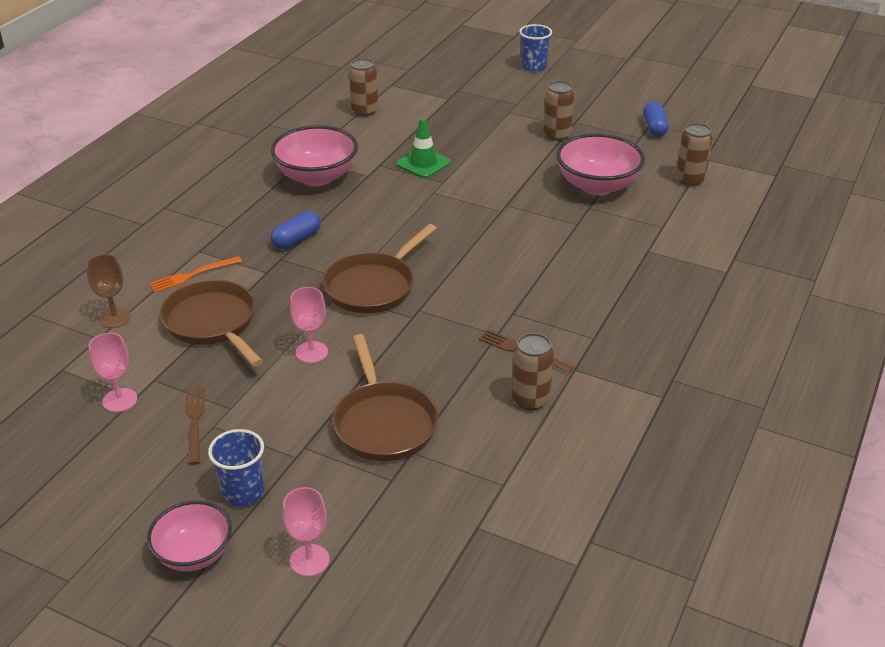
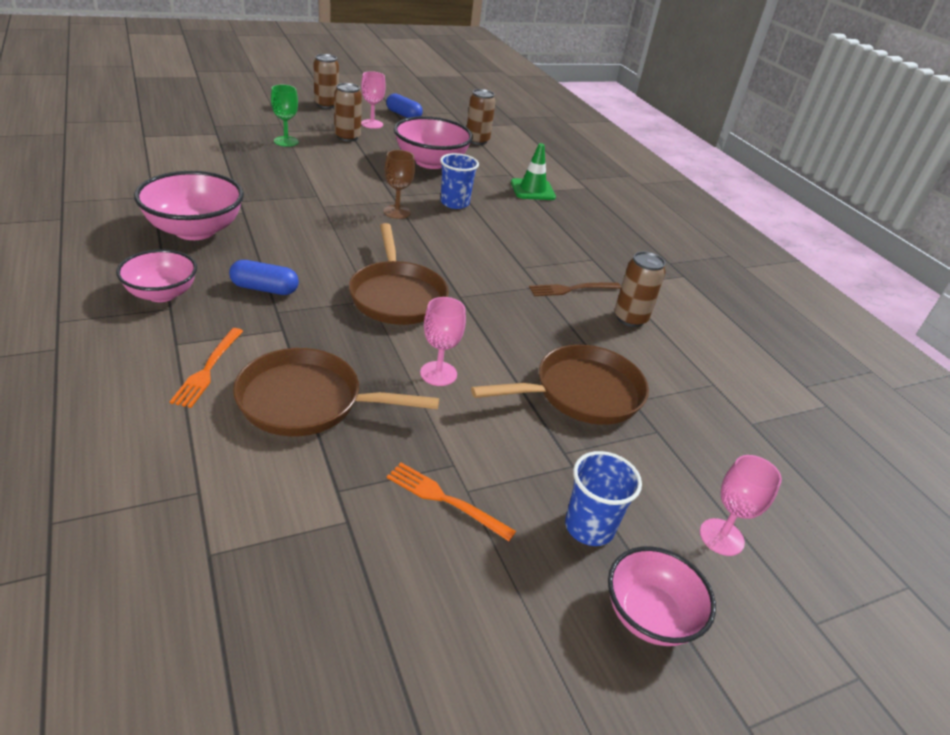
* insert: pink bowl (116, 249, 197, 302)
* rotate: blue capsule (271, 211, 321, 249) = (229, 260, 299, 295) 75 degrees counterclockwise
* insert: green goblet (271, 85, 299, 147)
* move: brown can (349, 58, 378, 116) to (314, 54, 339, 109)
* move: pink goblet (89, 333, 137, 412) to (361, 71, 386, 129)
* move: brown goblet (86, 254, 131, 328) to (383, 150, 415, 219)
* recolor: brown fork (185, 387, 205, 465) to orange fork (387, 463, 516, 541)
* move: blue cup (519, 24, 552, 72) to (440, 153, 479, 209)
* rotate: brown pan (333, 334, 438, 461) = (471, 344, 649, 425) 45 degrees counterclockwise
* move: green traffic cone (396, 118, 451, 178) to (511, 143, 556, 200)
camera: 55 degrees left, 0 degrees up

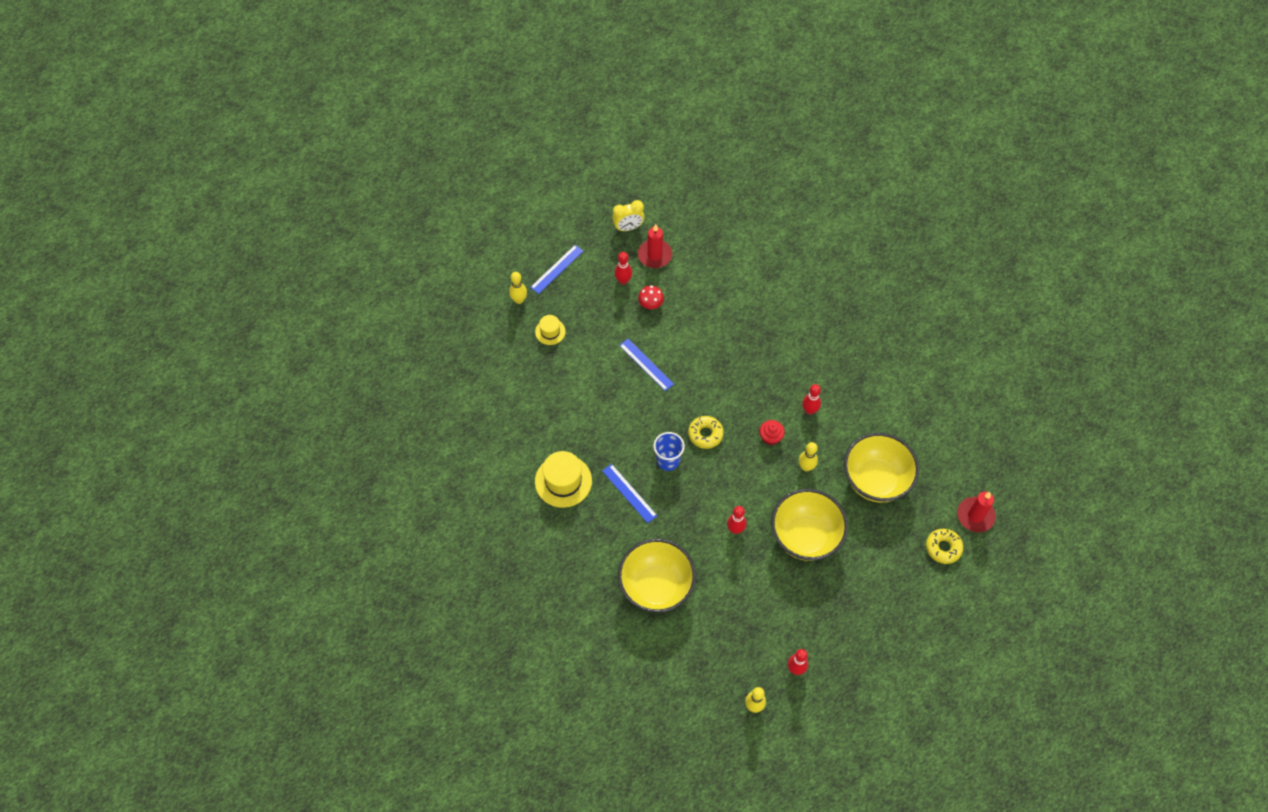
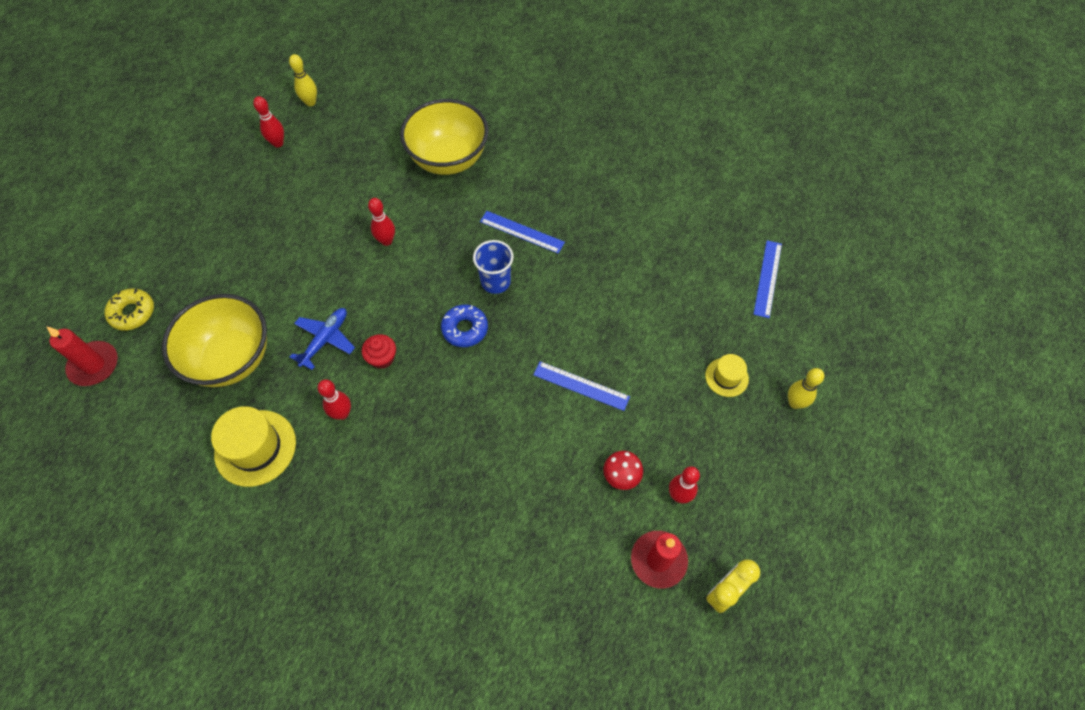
* move: yellow hat (535, 451, 592, 508) to (211, 406, 296, 487)
* replace: yellow bowling pin (799, 442, 818, 472) to blue plane (290, 308, 355, 370)
* recolor: yellow donut (688, 416, 724, 449) to blue donut (441, 304, 488, 347)
* move: blue ruler (530, 245, 583, 294) to (753, 240, 782, 318)
* delete: yellow bowl (771, 489, 848, 561)
camera: 155 degrees right, 0 degrees up

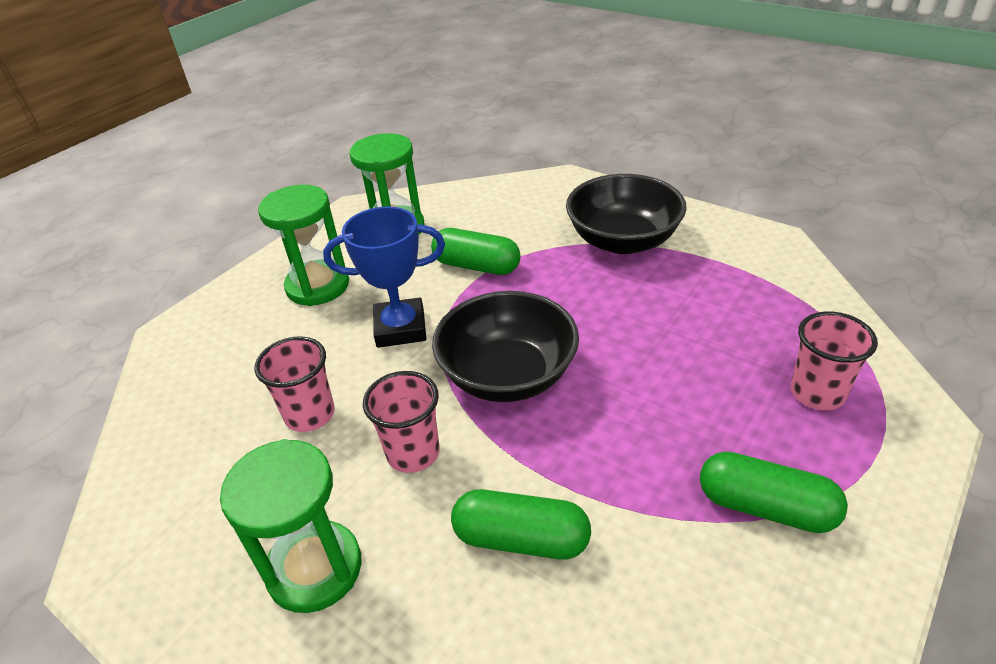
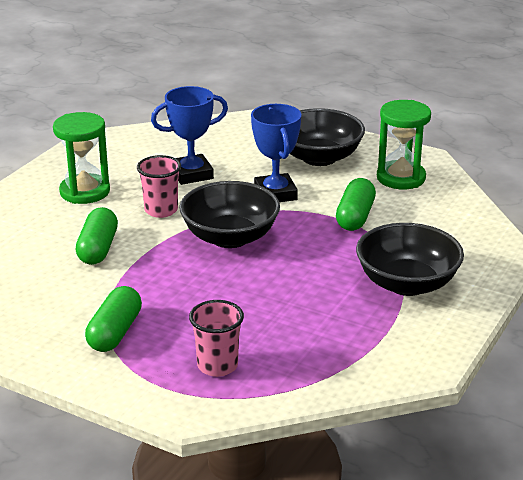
* replace: pink cup (254, 336, 335, 432) to blue trophy (151, 86, 228, 185)
* replace: green hourglass (258, 185, 349, 306) to black bowl (290, 108, 365, 166)
camera: 80 degrees right, 10 degrees down

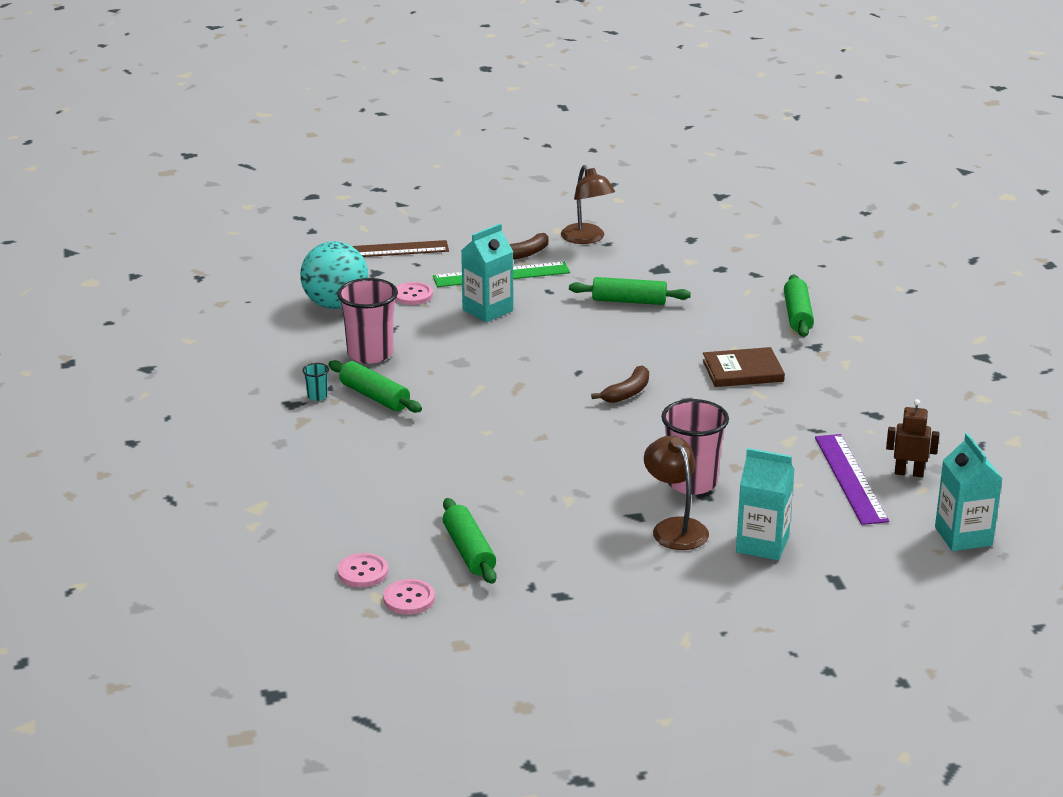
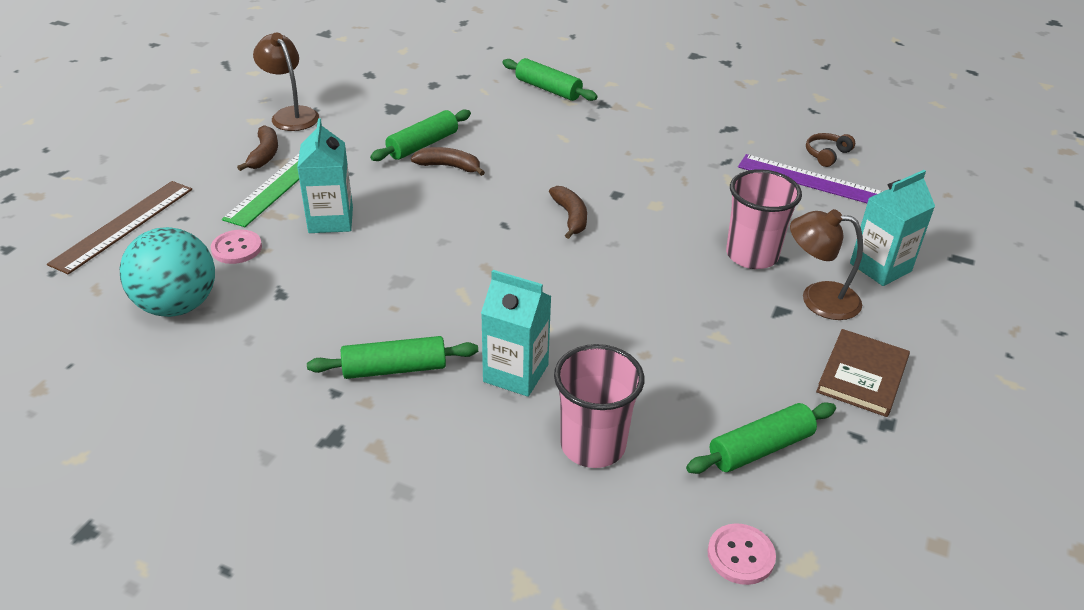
* rotate: brown lamp (561, 165, 615, 244) = (253, 33, 319, 131) 135 degrees counterclockwise
* insert: brown banana (411, 147, 485, 176)
* move: turquoise carton (935, 433, 1003, 551) to (481, 270, 551, 397)
* move: pink cup (337, 278, 398, 364) to (554, 344, 644, 468)
* rotate: green rolling pin (443, 498, 496, 584) = (686, 402, 836, 474) 45 degrees counterclockwise
* replace: brown robot (886, 399, 939, 477) to brown headphones (806, 133, 855, 167)
* move: brown book (702, 347, 785, 387) to (816, 329, 910, 417)
* delete: turquoise cup (303, 363, 329, 401)
* delete: pink button (383, 579, 435, 615)
camera: 55 degrees left, 10 degrees up

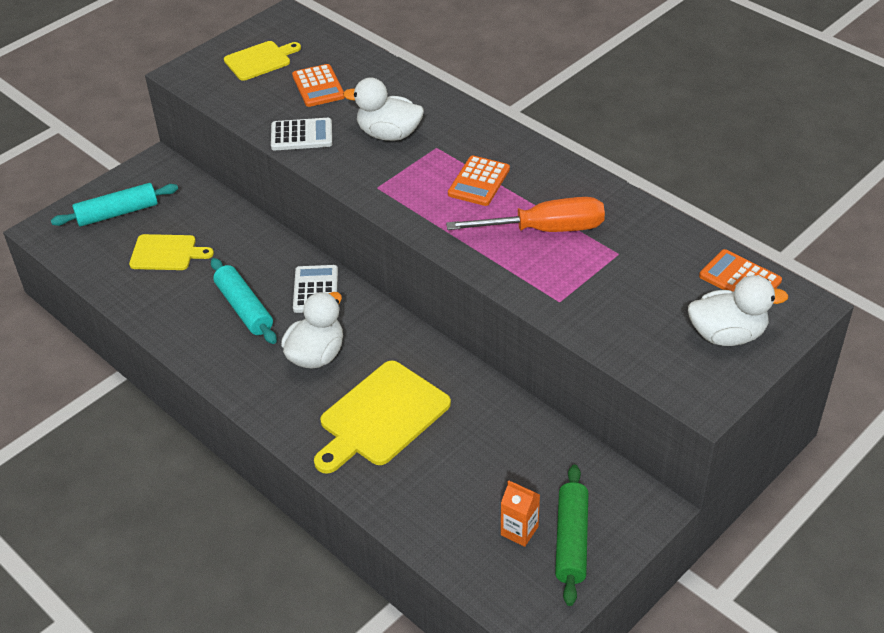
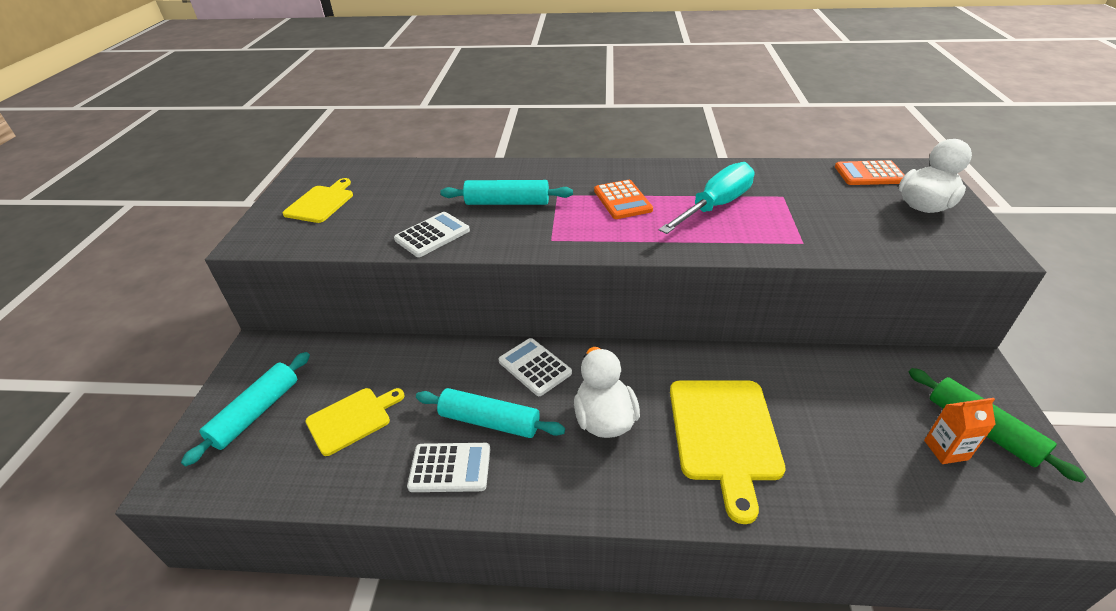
* insert: white calculator (407, 443, 490, 492)
* replace: white duck (343, 78, 424, 141) to turquoise rolling pin (440, 180, 573, 205)
* recolor: orange screwdriver (446, 197, 605, 232) to turquoise screwdriver (659, 162, 755, 234)
* delete: orange calculator (292, 64, 345, 107)
camera: 40 degrees left, 5 degrees down

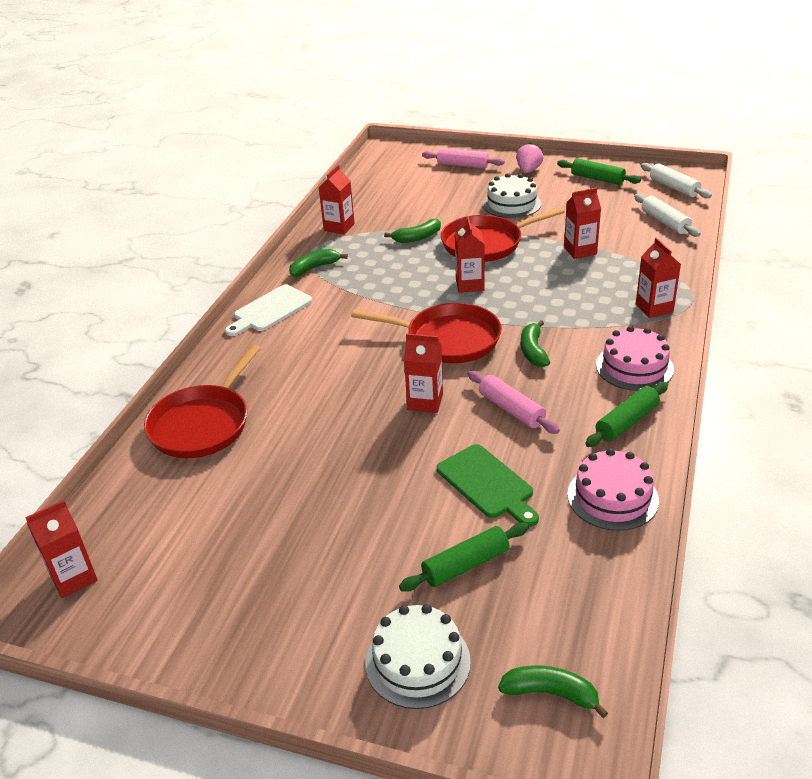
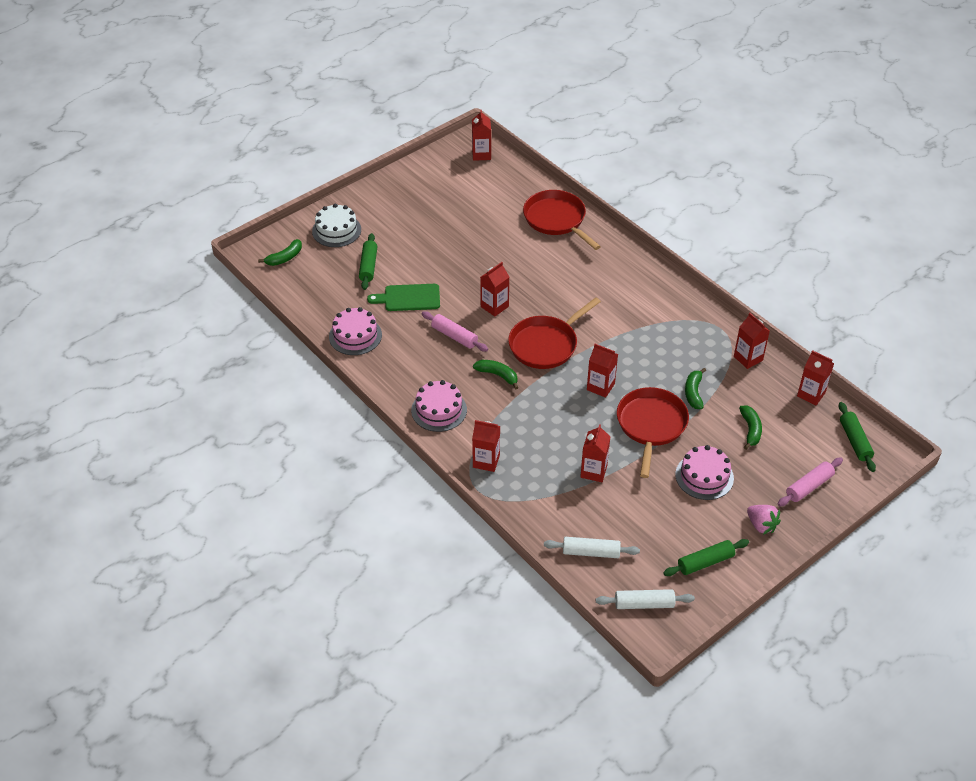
* rotate: pink rolling pin (468, 371, 560, 434) = (422, 311, 488, 352) 45 degrees clockwise
* recolor: white cake (483, 173, 541, 218) to pink cake (675, 445, 734, 500)
* move: green banana (289, 249, 348, 277) to (739, 406, 762, 450)
* insert: red carton (797, 350, 834, 405)
* move: green rolling pin (585, 382, 668, 447) to (839, 402, 876, 472)
* delete: white cutting board (225, 285, 312, 336)
camera: 120 degrees right, 10 degrees up

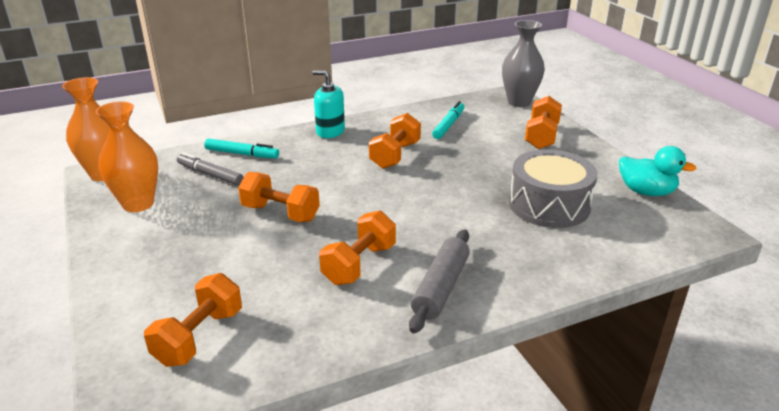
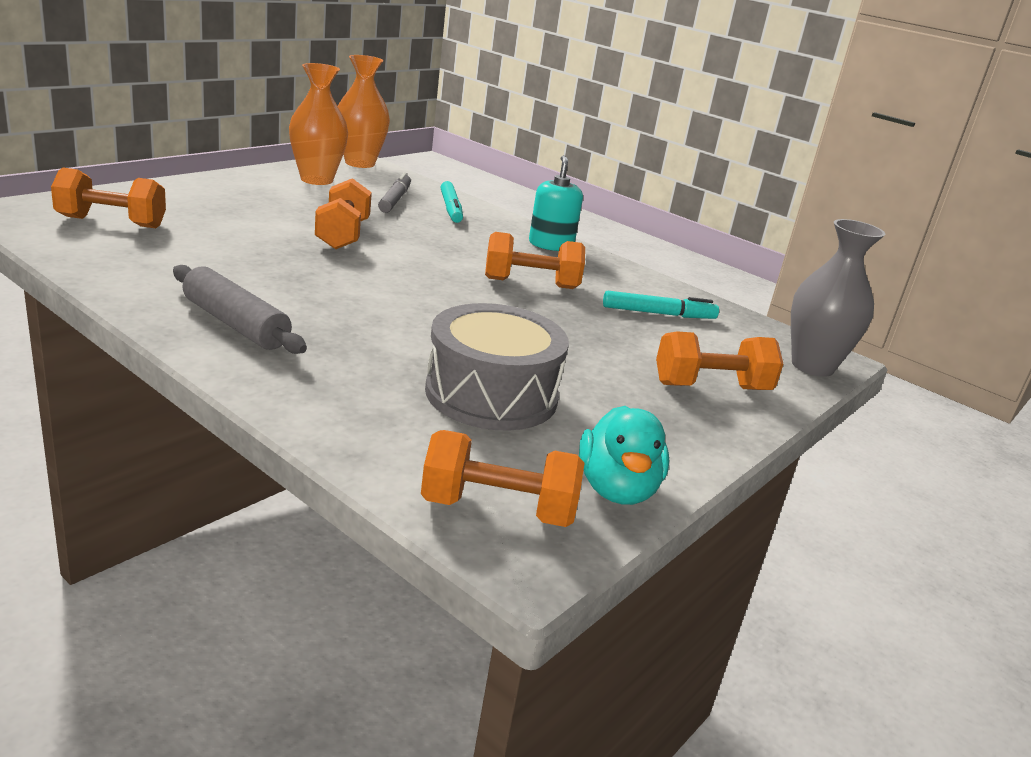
* rotate: grey rolling pin (409, 230, 470, 333) = (173, 265, 307, 354) 45 degrees clockwise
* move: orange dumbbell (319, 211, 396, 285) to (421, 430, 584, 527)
camera: 60 degrees right, 5 degrees down

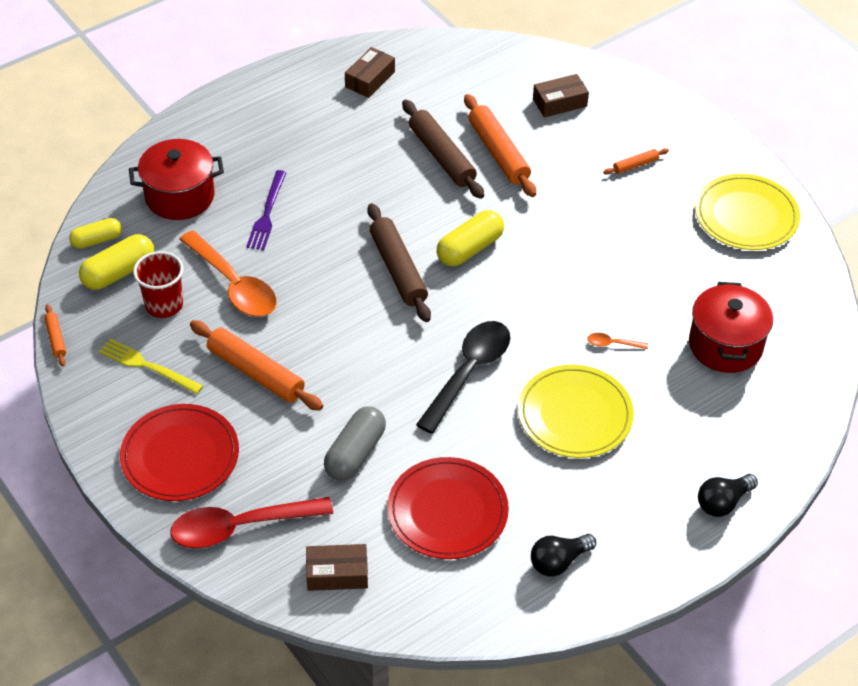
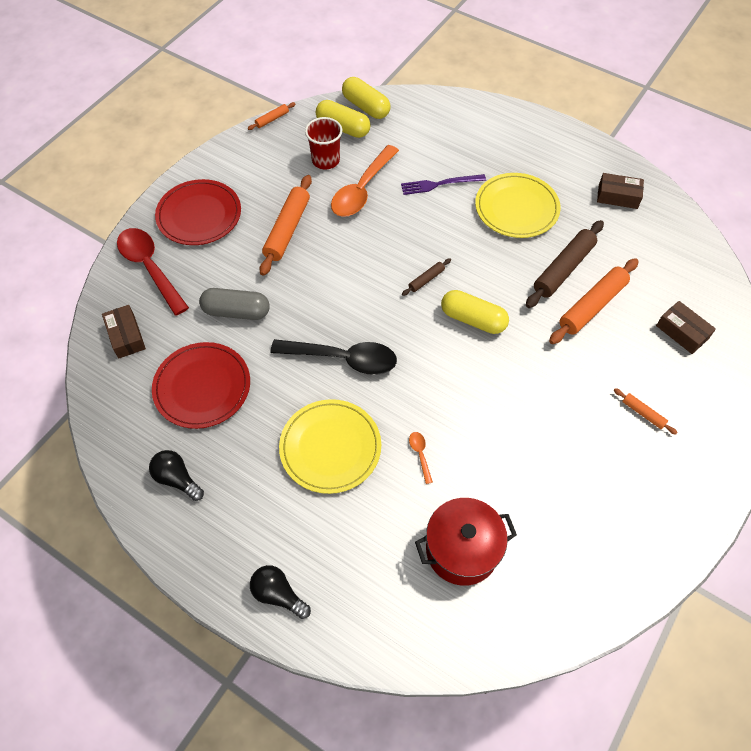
* resize: yellow capsule (69, 218, 122, 248) = (342, 77, 390, 119) x1.52
* resize: brown rolling pin (367, 203, 431, 322) = (402, 258, 451, 296) x0.48
* move: yellow plate (695, 174, 800, 250) to (475, 173, 561, 238)
* delete: yellow fork (99, 339, 203, 394)
* delete: red pot (129, 139, 224, 220)
camera: 70 degrees right, 10 degrees up

